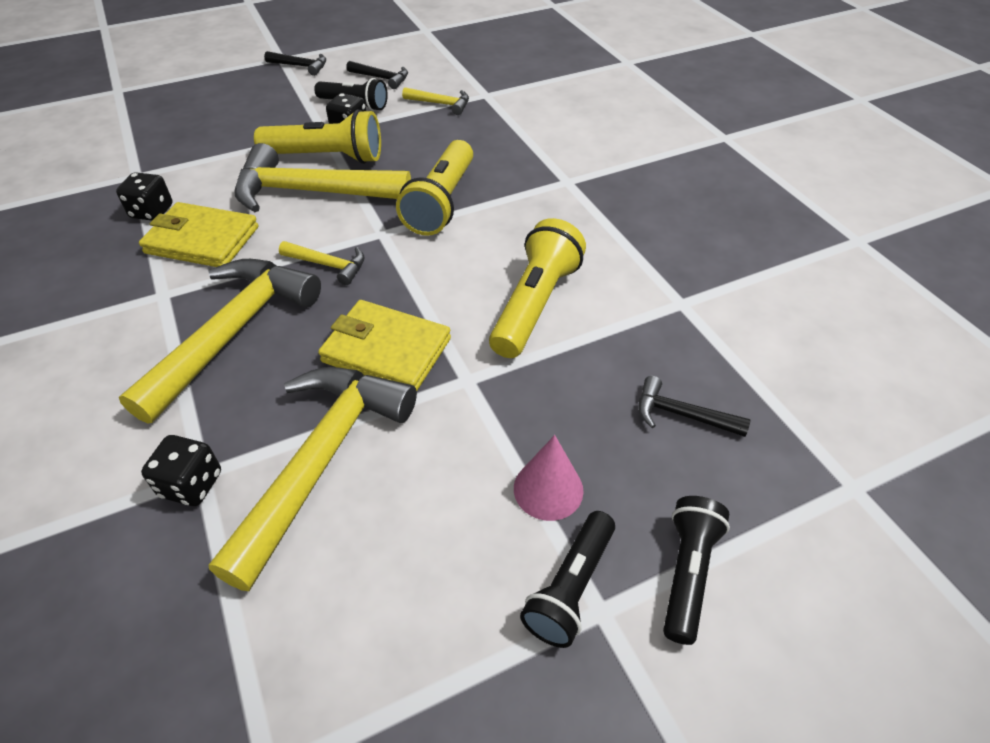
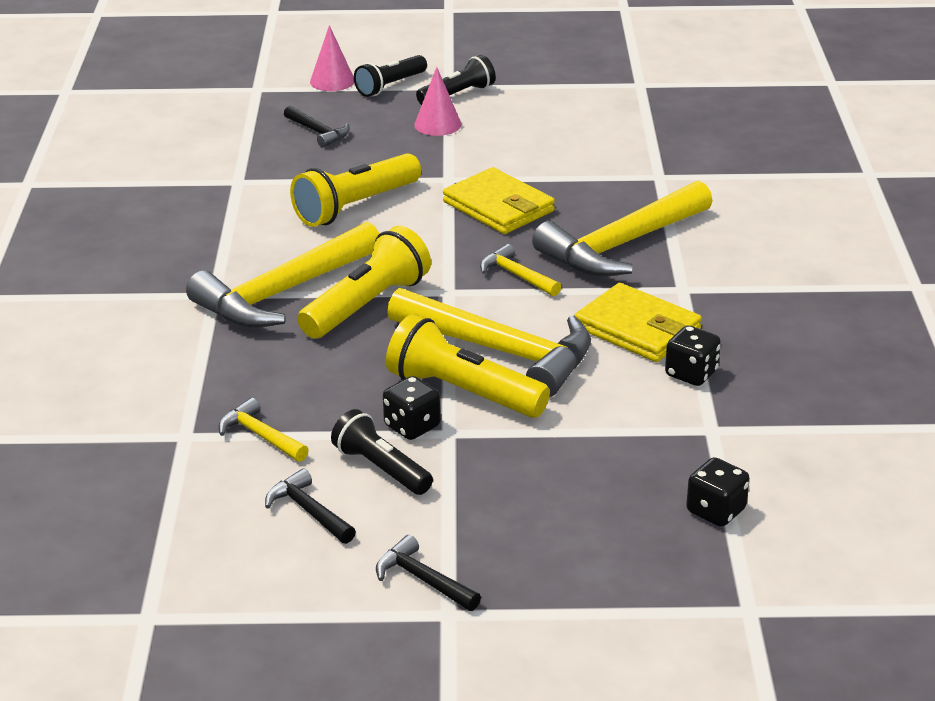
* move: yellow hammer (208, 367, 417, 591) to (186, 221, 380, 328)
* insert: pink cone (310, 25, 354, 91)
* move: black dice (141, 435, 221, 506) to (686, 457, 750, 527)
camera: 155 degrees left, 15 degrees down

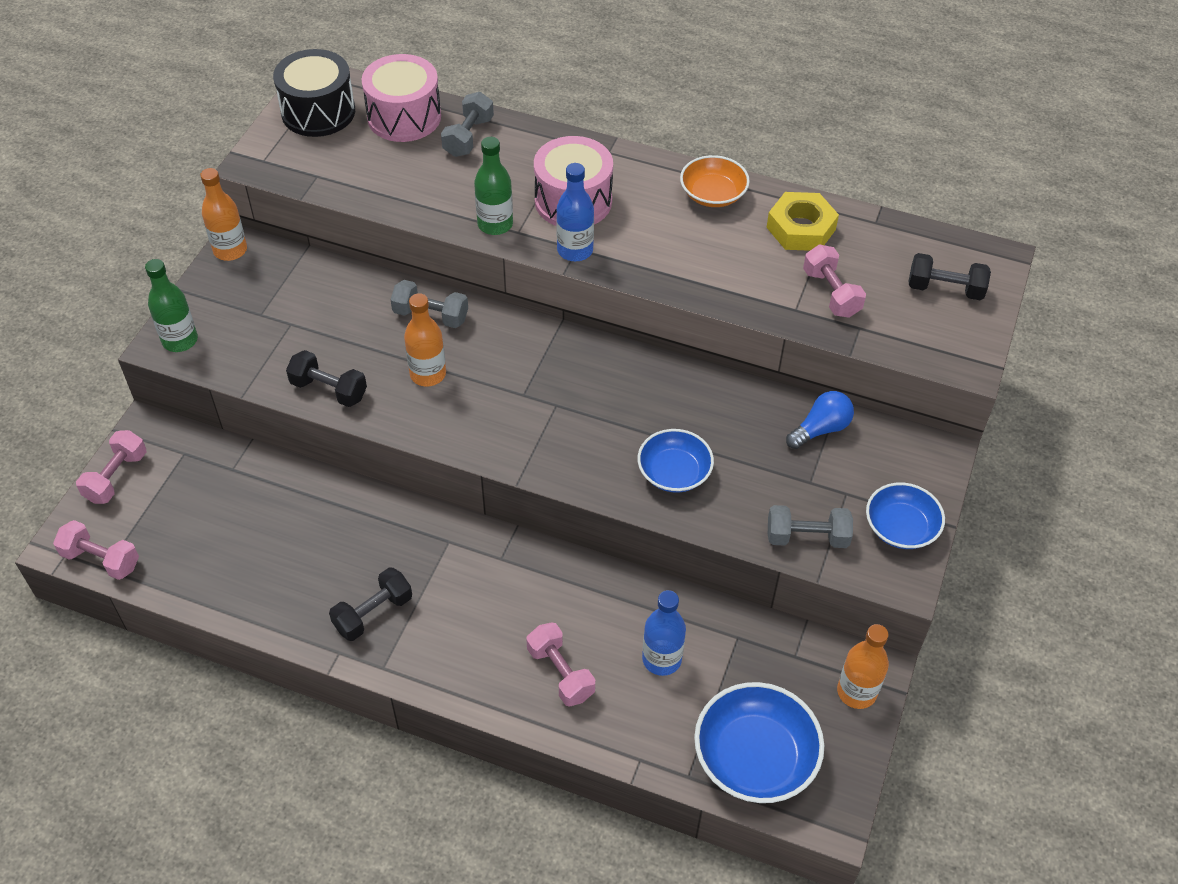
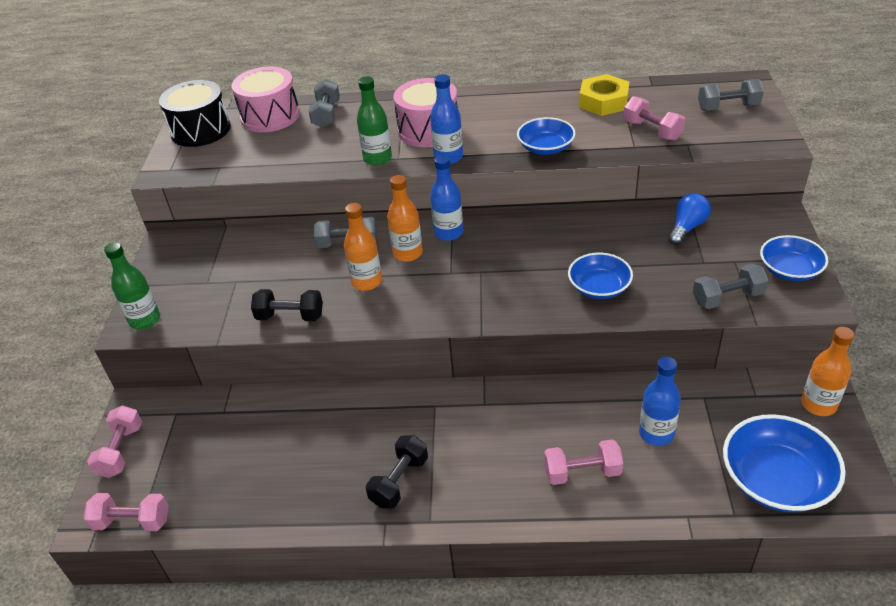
* move: orange bottle (200, 168, 247, 261) to (387, 175, 423, 262)
* insert: blue bottle (430, 155, 463, 241)
* insert: blue bowl (517, 117, 576, 155)
* rotate: pink dumbbell (526, 622, 595, 707) = (544, 439, 623, 485) 45 degrees counterclockwise
* recolor: black dumbbell (909, 253, 991, 300) to grey dumbbell (698, 79, 764, 111)
* delete: orange bowl (680, 155, 750, 207)
camera: 15 degrees left, 10 degrees down

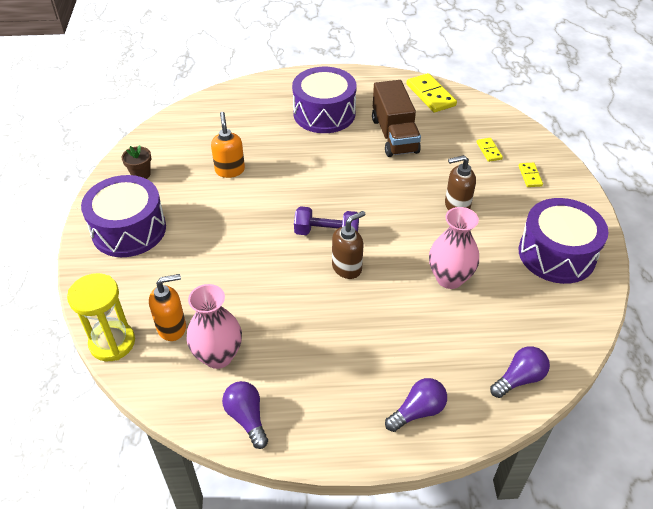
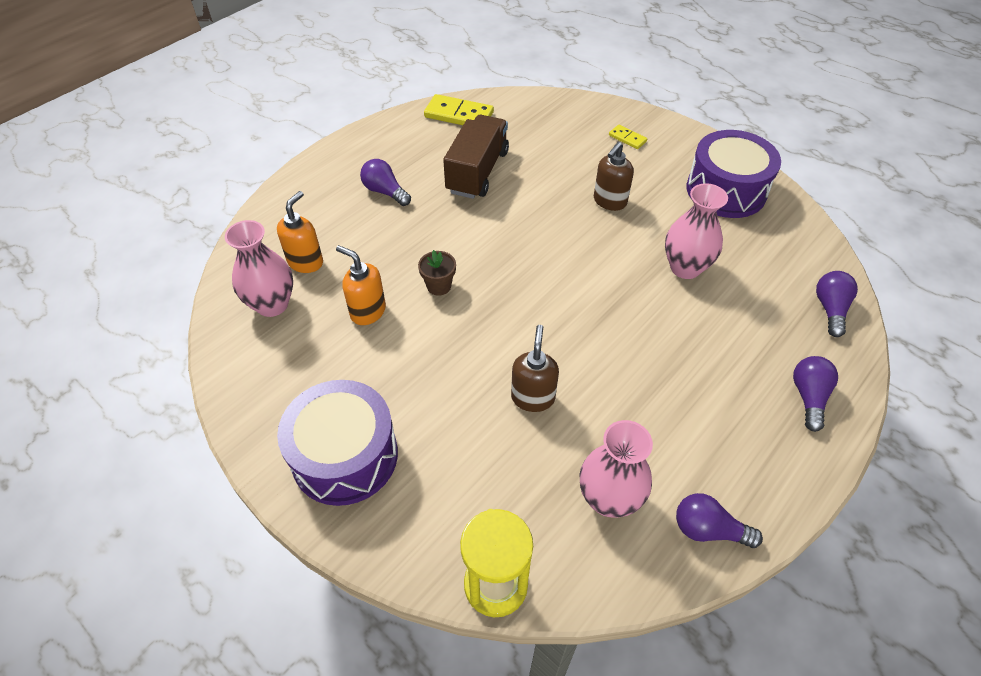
* insert: pink vase (225, 220, 293, 317)
* move: orange soap dispenser (149, 274, 186, 341) to (277, 191, 323, 273)
* replace: purple drum (292, 67, 357, 133) to purple light bulb (360, 159, 411, 206)
* move: brown flower pot (122, 145, 151, 179) to (418, 250, 456, 296)
* rotate: brown truck (372, 80, 421, 157) = (443, 115, 509, 199) 105 degrees counterclockwise
* move: brown soap dispenser (332, 211, 365, 279) to (511, 325, 559, 412)
* delete: purple dumbbell (294, 206, 359, 235)
* delete: yellow domino (477, 138, 503, 162)
camera: 45 degrees left, 5 degrees up

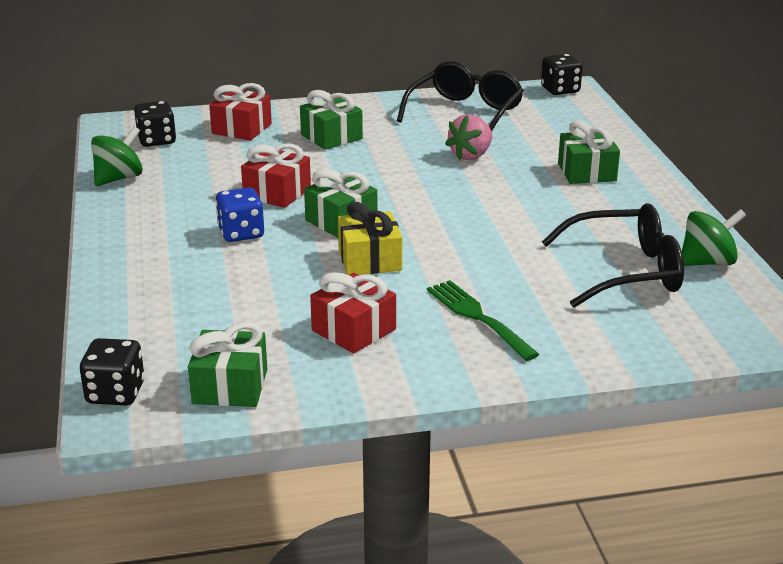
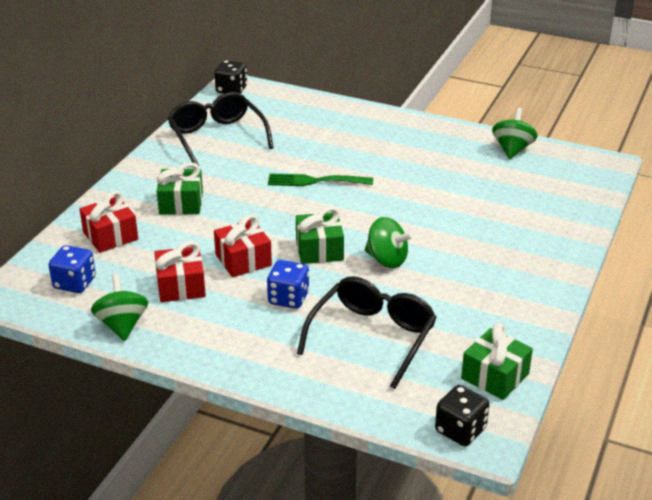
* recolor: black dice (134, 101, 176, 147) to blue dice (49, 245, 96, 293)
* move: red gift (310, 272, 396, 353) to (154, 241, 206, 302)
* move: green fork (427, 280, 540, 361) to (268, 173, 373, 186)
* move: black glasses (542, 203, 684, 307) to (297, 276, 437, 389)
* replace: yellow gift (338, 202, 402, 275) to green spinning top (365, 217, 414, 268)
* delete: pink strawberry (445, 114, 492, 160)
* delete: green gift (558, 120, 620, 184)
camera: 55 degrees left, 5 degrees up

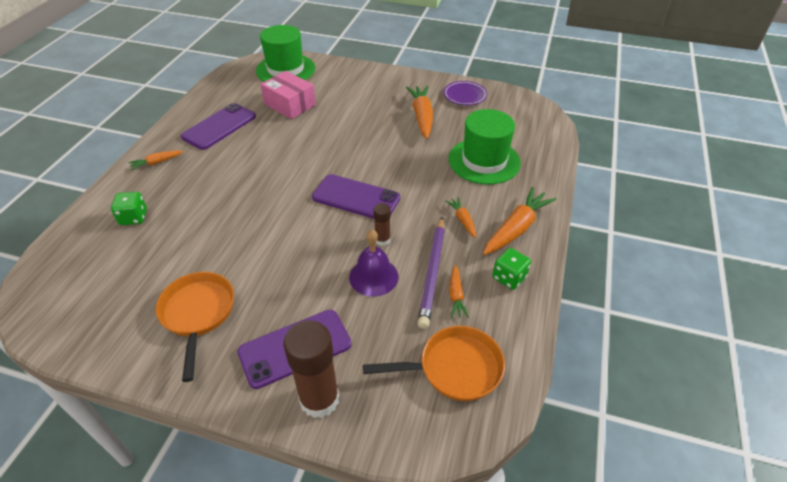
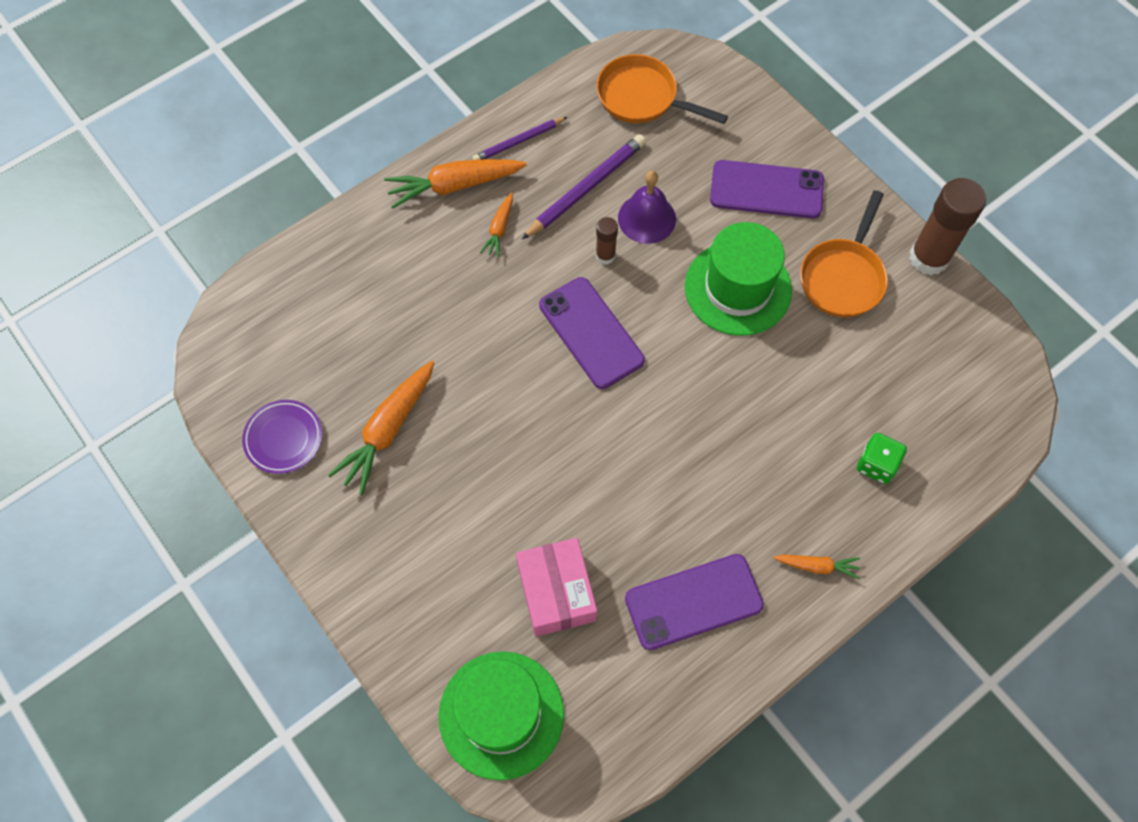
* replace: green dice (492, 248, 531, 290) to purple pencil (473, 117, 567, 160)
* move: green hat (448, 109, 521, 185) to (685, 222, 792, 336)
* move: brown glue stick (283, 320, 339, 418) to (909, 178, 986, 276)
* delete: orange carrot (449, 265, 469, 318)
camera: 145 degrees left, 20 degrees up

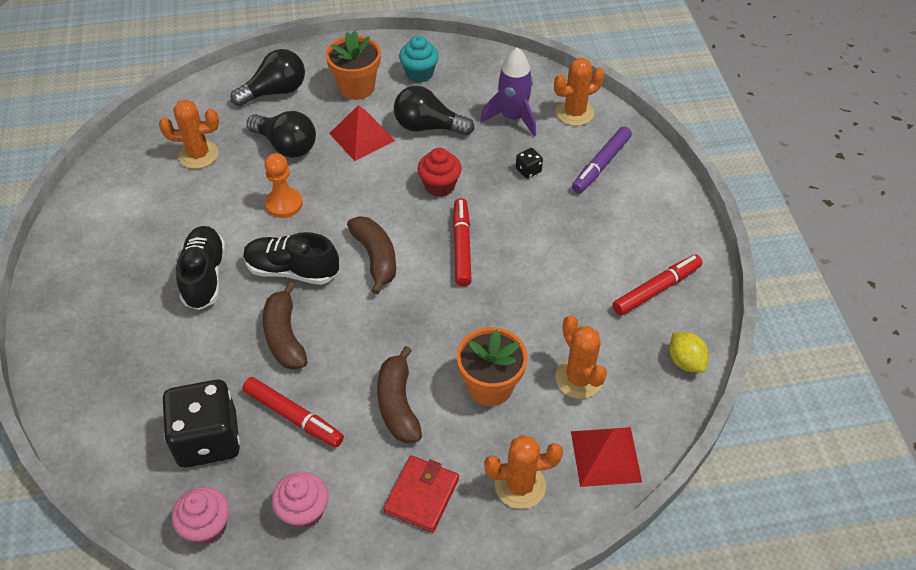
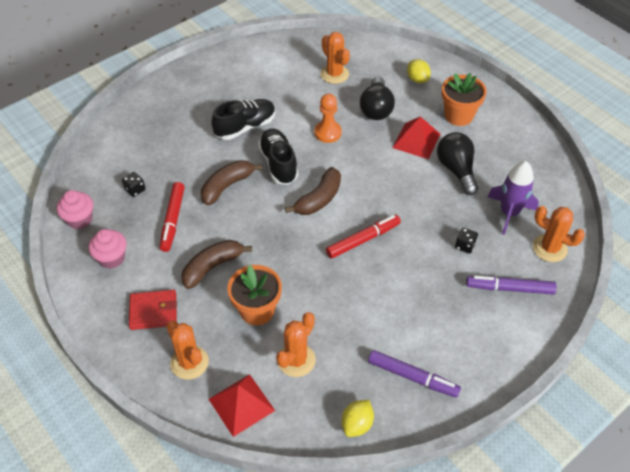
* resize: black dice (162, 379, 240, 468) = (122, 172, 145, 197) x0.40
* recolor: red marker (613, 255, 703, 316) to purple marker (368, 350, 461, 398)
* replace: black light bulb (230, 49, 305, 107) to yellow lemon (407, 59, 431, 83)
* delete: turquoise cupcake (399, 35, 439, 83)
* delete: red cupcake (418, 148, 462, 197)
camera: 60 degrees right, 0 degrees up

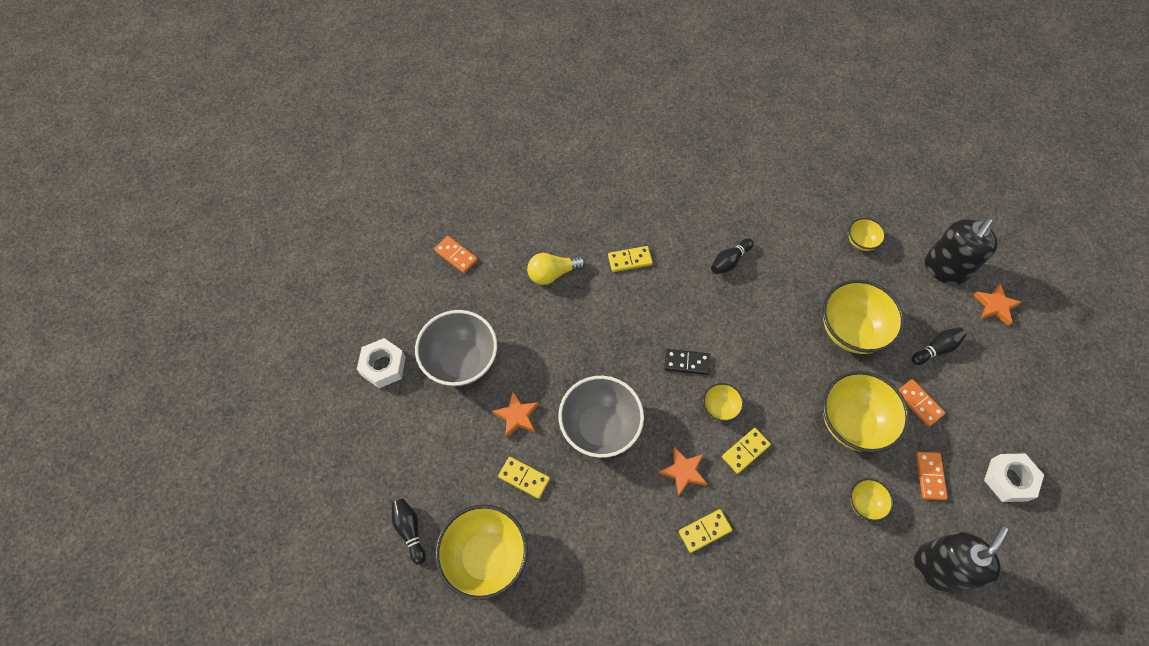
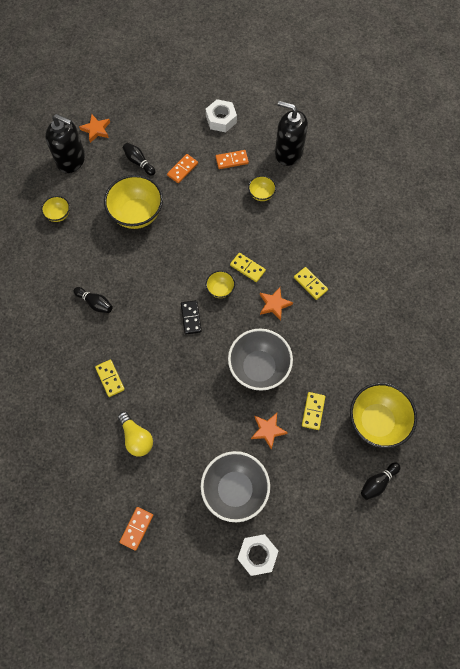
* delete: yellow bowl (823, 371, 909, 453)
camera: 105 degrees left, 5 degrees up

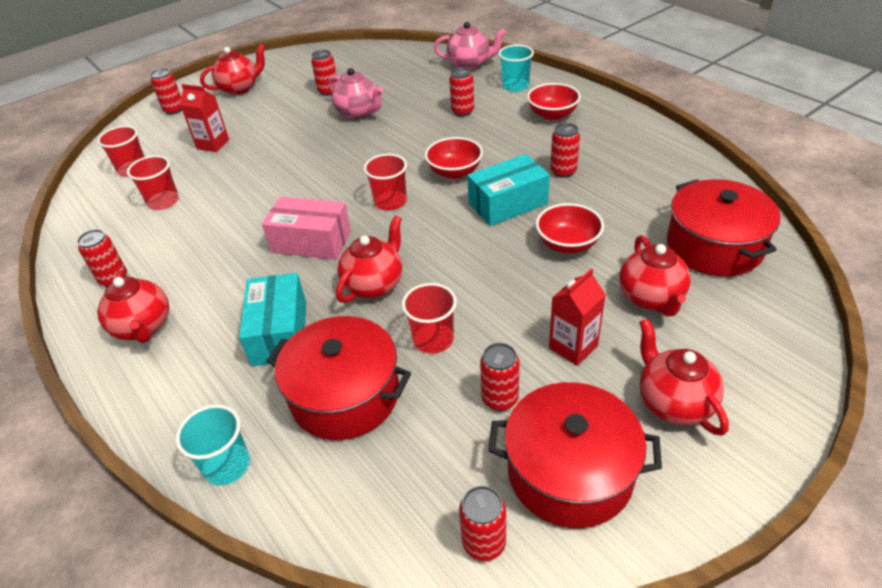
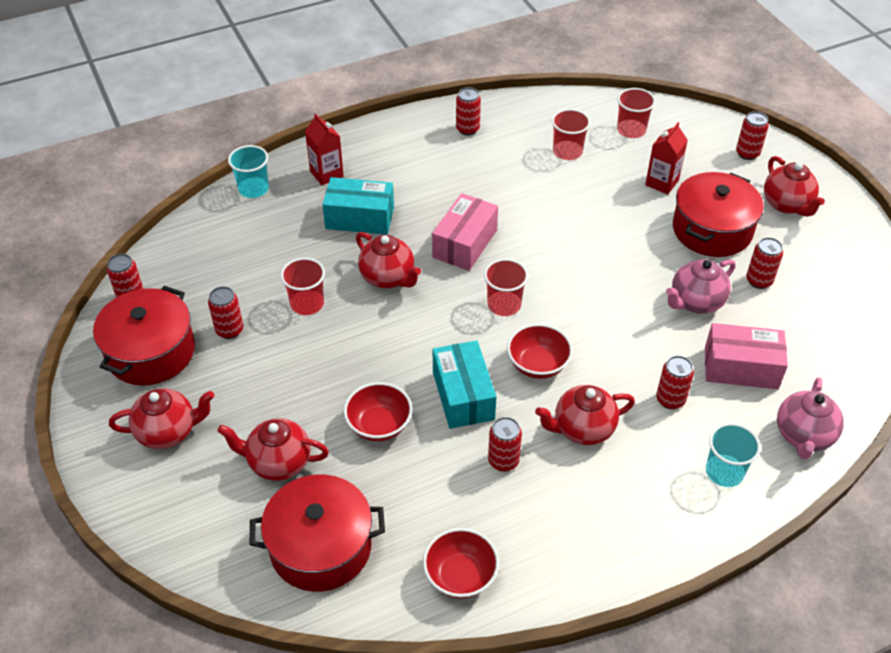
* move: red carton (549, 268, 606, 366) to (305, 113, 344, 185)
* move: red bowl (527, 83, 581, 120) to (423, 528, 499, 599)
* move: red teapot (97, 271, 169, 343) to (535, 385, 635, 445)
* move: red pot (266, 316, 411, 440) to (673, 172, 764, 257)
* insert: pink box (705, 323, 788, 389)
camera: 100 degrees right, 5 degrees up

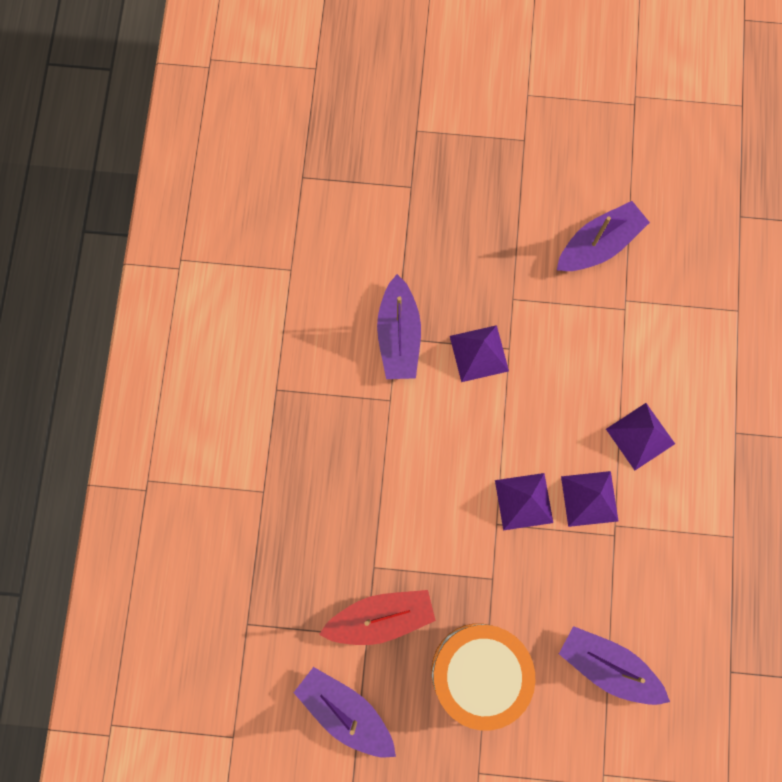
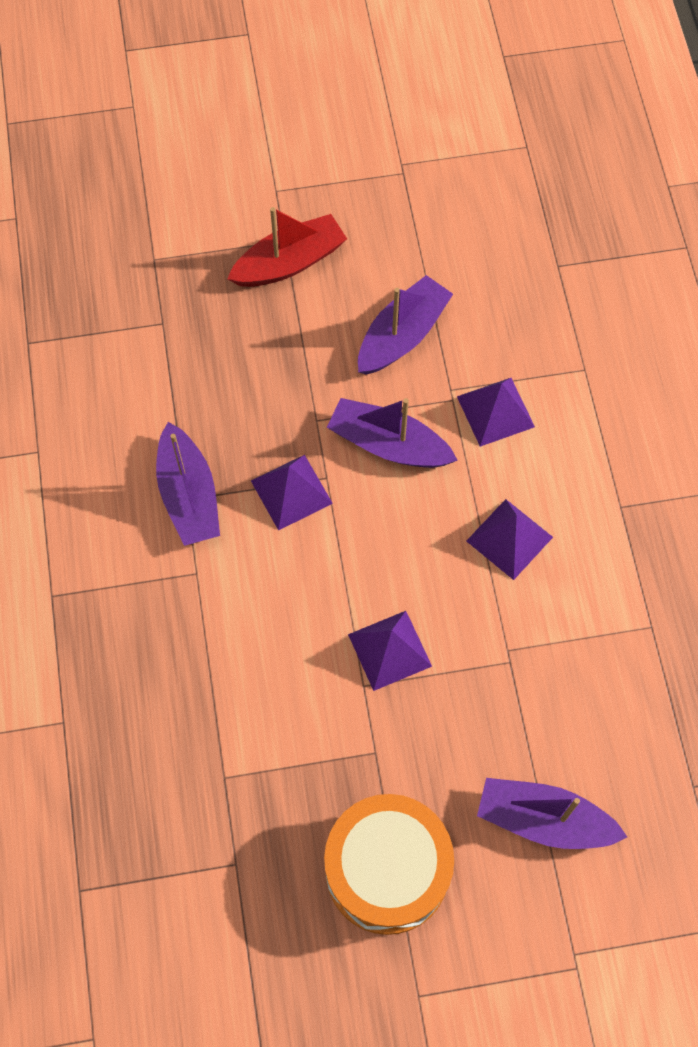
* move: red boat (319, 590, 436, 645) to (227, 207, 347, 287)
* move: purple boat (293, 667, 396, 757) to (327, 398, 458, 468)
* move: purple pyramid (561, 471, 618, 527) to (457, 378, 535, 447)
camera: 15 degrees left, 10 degrees down

